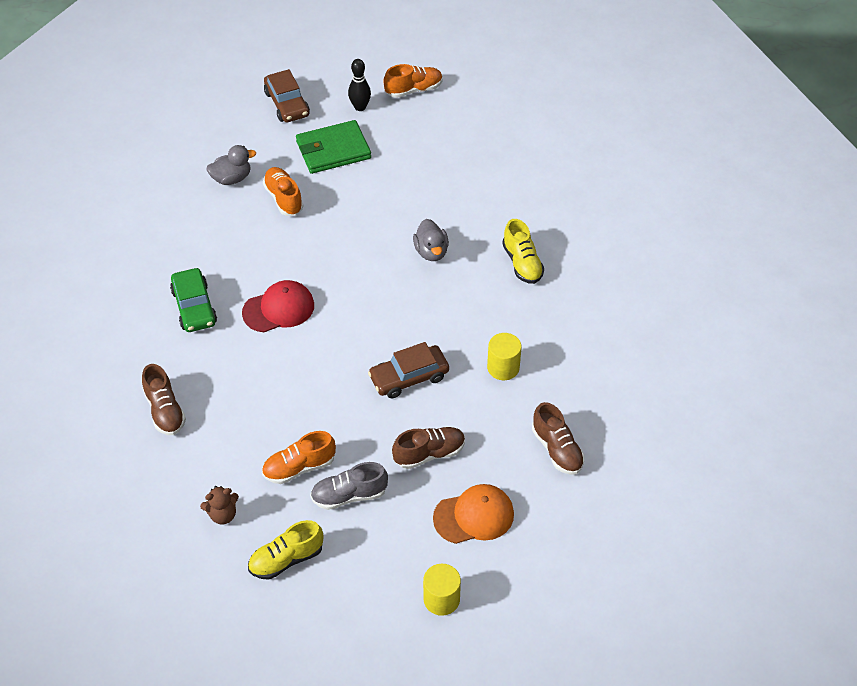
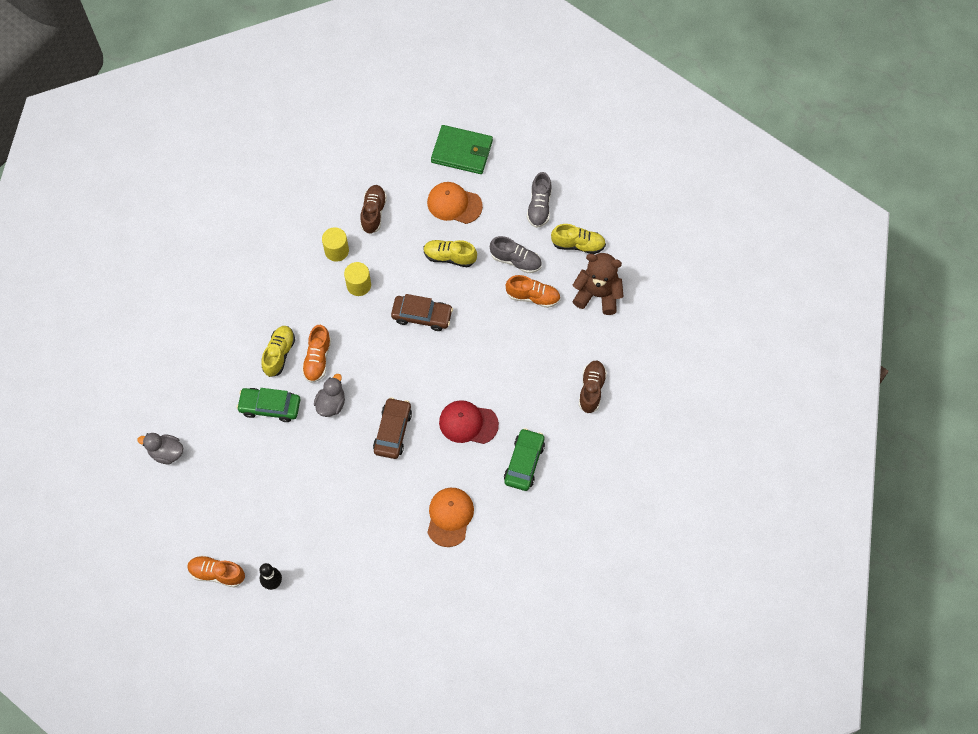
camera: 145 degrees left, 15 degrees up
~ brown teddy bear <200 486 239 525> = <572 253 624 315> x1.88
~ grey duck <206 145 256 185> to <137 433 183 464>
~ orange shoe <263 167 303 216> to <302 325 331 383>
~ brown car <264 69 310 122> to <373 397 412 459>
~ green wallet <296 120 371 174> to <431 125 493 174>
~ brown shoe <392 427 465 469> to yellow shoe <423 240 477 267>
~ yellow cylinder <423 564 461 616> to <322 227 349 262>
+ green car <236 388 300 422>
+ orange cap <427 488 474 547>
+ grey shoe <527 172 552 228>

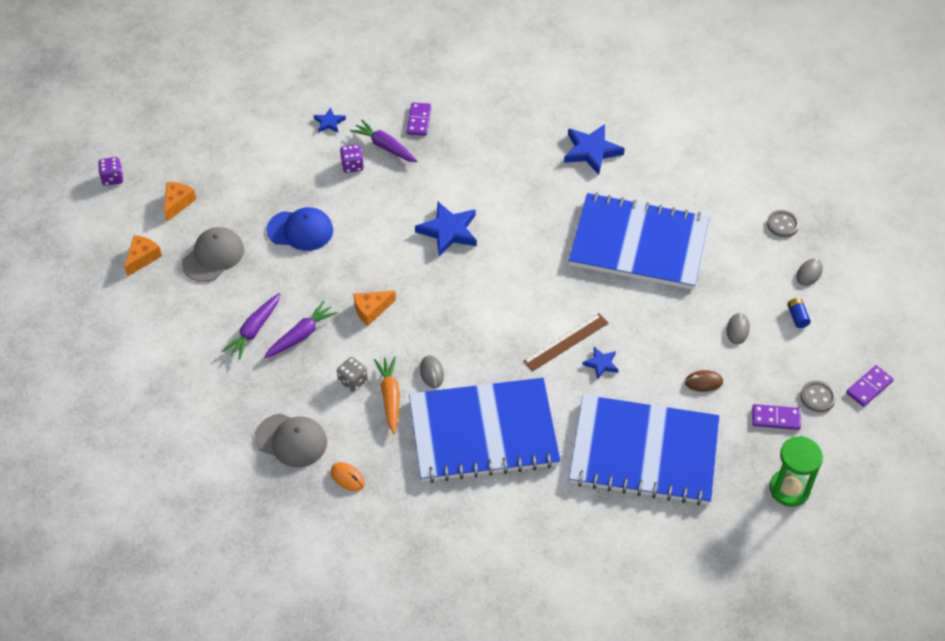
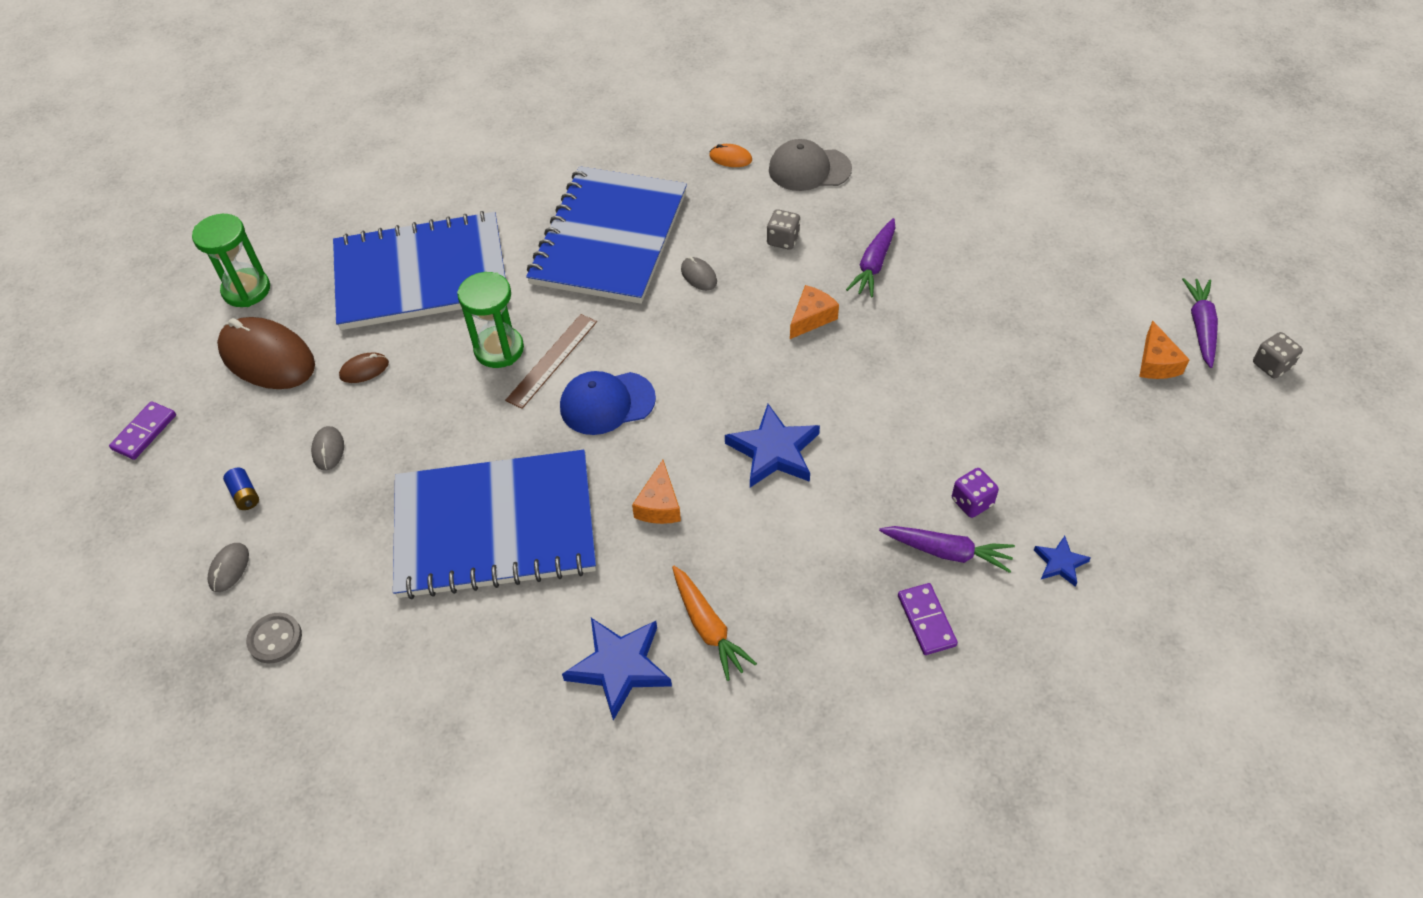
camera: 160 degrees right, 0 degrees up
~ purple dice <98 157 123 186> to grey dice <1253 332 1303 378>
~ orange cheese <124 235 162 277> to <632 460 681 524>
- grey cap <182 227 244 282>
~ purple carrot <222 293 280 360> to <1182 278 1218 368>
~ blue cap <267 207 333 251> to <560 371 656 435>
~ orange carrot <374 357 400 434> to <672 566 757 681>
~ blue notebook <409 378 561 483> = <526 166 687 304> 45 degrees counterclockwise
~ blue star <582 347 618 380> to green hourglass <457 272 524 368>
~ purple domino <752 404 801 430> to brown mouse <217 317 315 389>
- grey button <800 381 836 412>

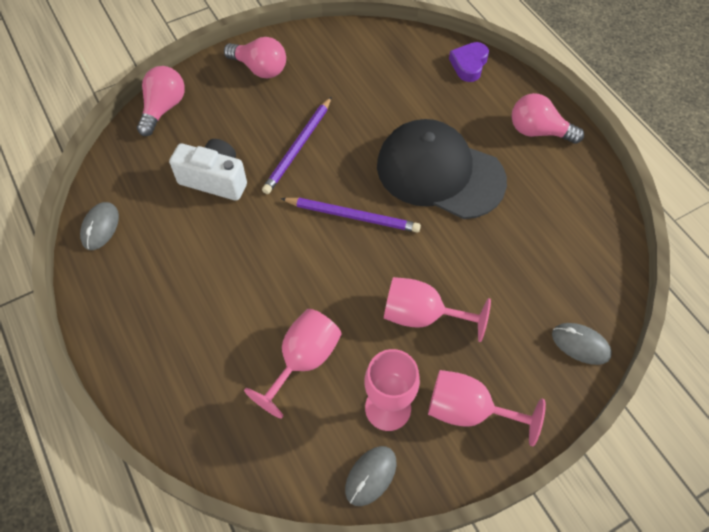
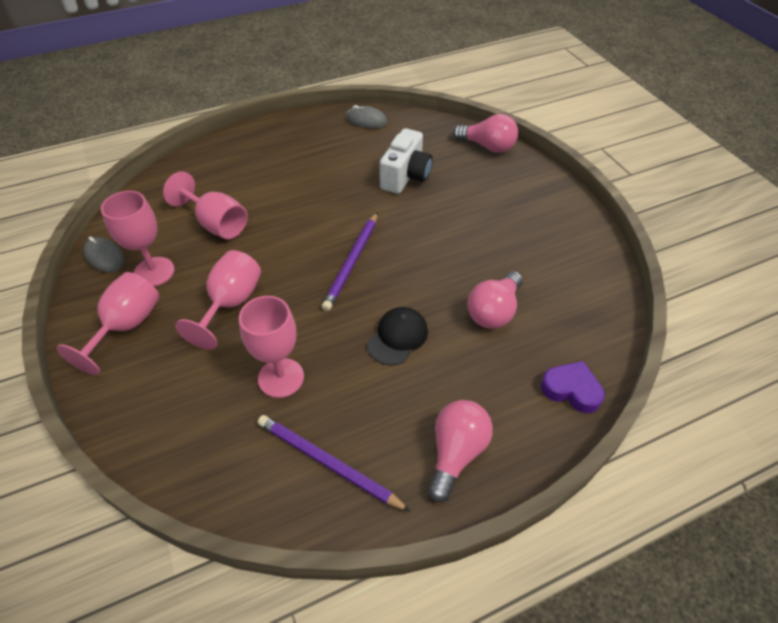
camera: 95 degrees right, 10 degrees down
~ pink light bulb <224 37 286 79> to <467 271 523 329>
~ purple pencil <262 97 332 194> to <258 415 411 512>
~ black cap <377 119 507 219> = <367 307 428 366> x0.47
- grey mouse <552 323 612 365>
+ pink goblet <239 296 304 398>

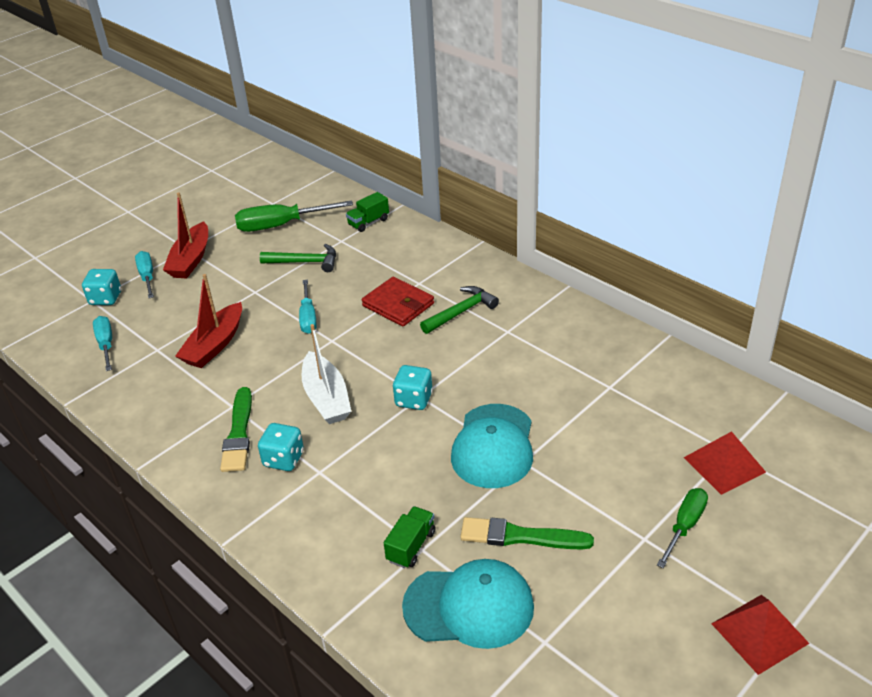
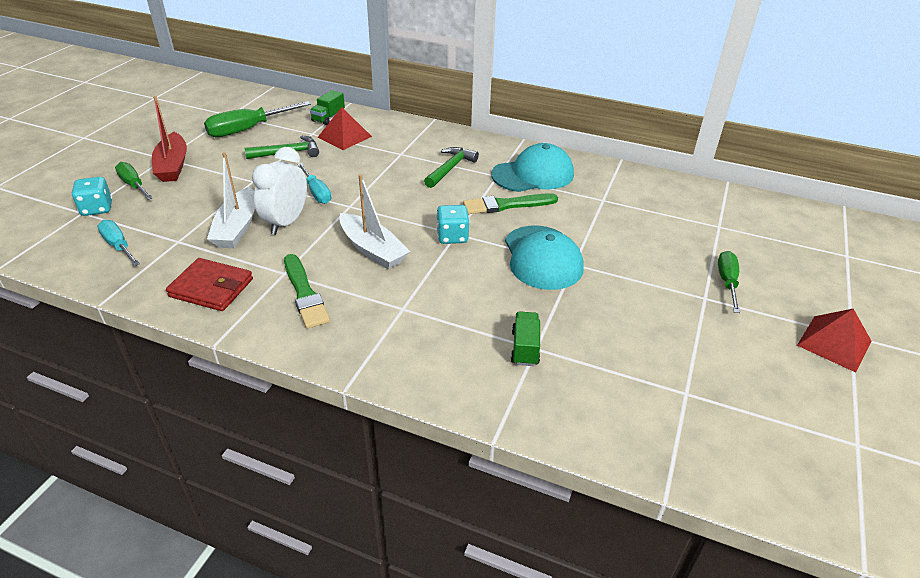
camera: 25 degrees left, 0 degrees up
~ turquoise screwdriver <135 251 154 298> to green screwdriver <115 162 153 200>
~ red boat <175 274 242 368> to white boat <207 152 255 248>
- turquoise dice <258 423 304 471>
~ red wallet <362 277 434 327> to <166 258 253 311>
~ turquoise cap <402 559 534 649> to <492 143 574 192>
~ green brush <460 517 594 550> to <463 193 558 214>
~ red pyramid <684 431 766 495> to <317 107 372 150>
+ white clock <252 147 307 235>

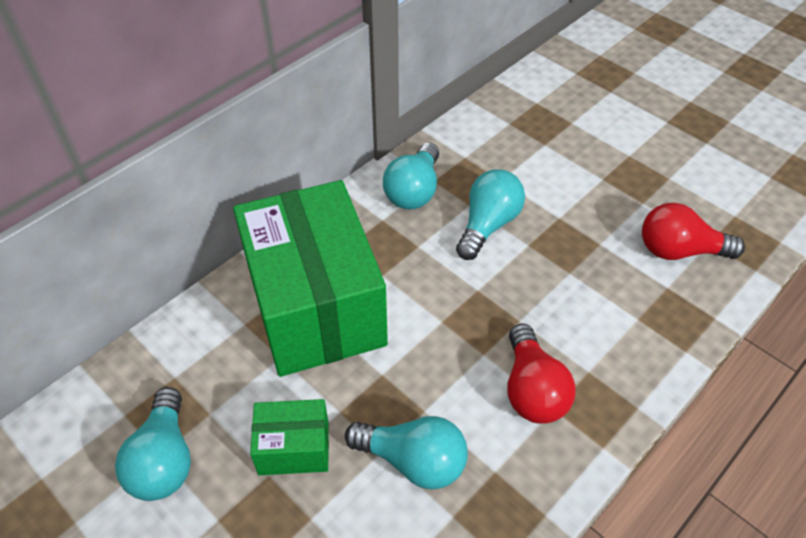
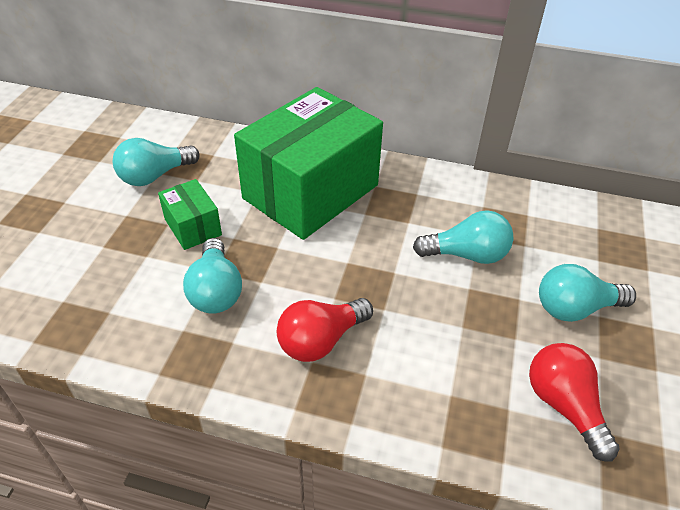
camera: 60 degrees right, 5 degrees down
~ turquoise light bulb <383 143 439 209> to <539 264 636 322>

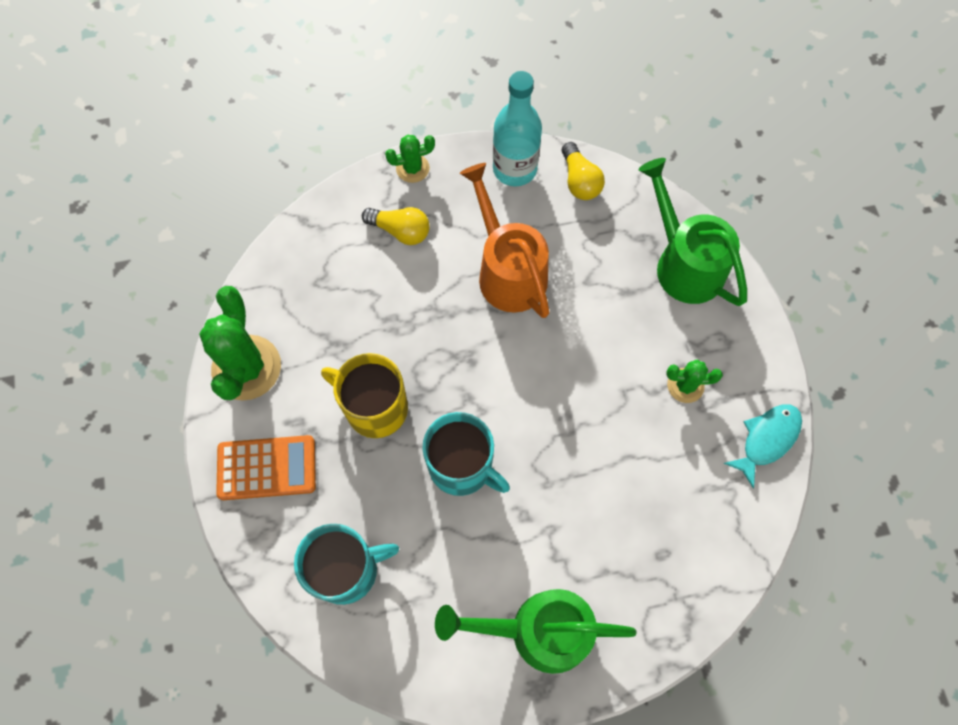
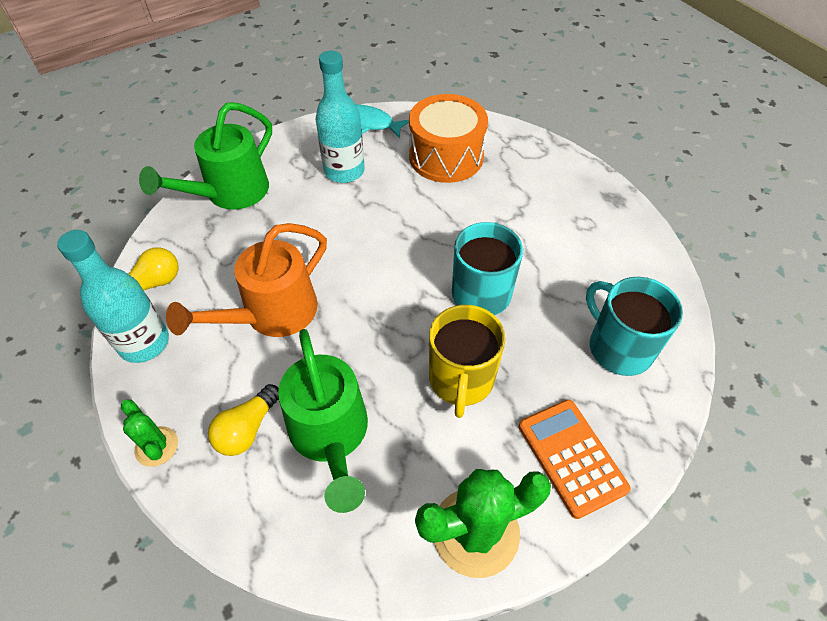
camera: 110 degrees left, 15 degrees down
~ yellow light bulb <362 207 430 245> = <208 384 279 456> 150 degrees counterclockwise
~ green watering can <435 589 637 674> to <278 329 368 513>
~ green cactus <666 360 723 403> to turquoise bottle <316 51 365 183>
+ orange drum <409 94 488 183>

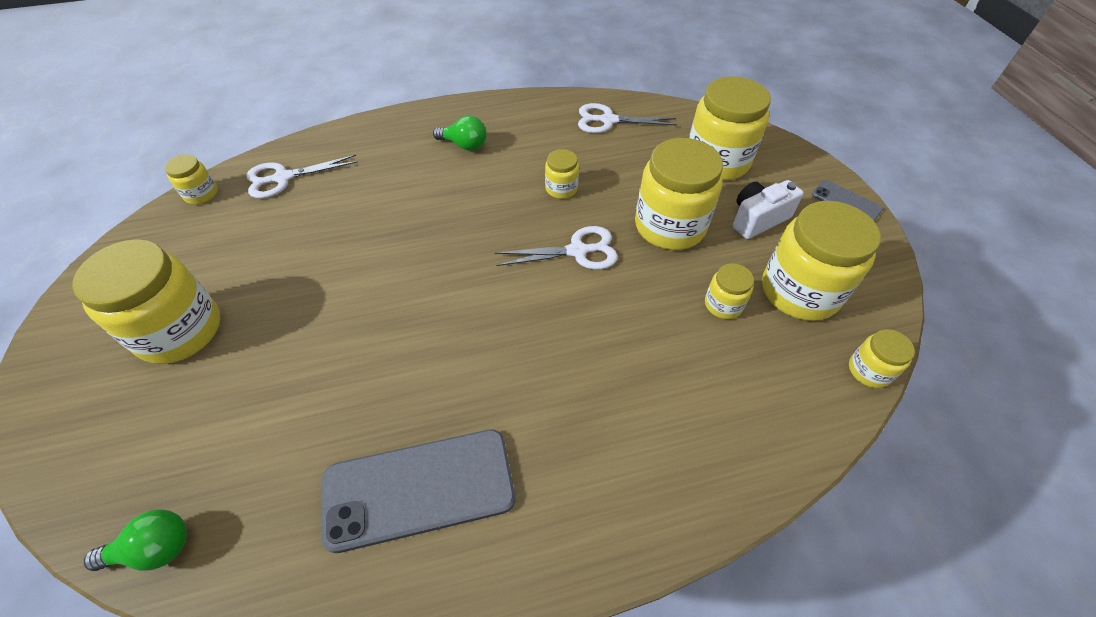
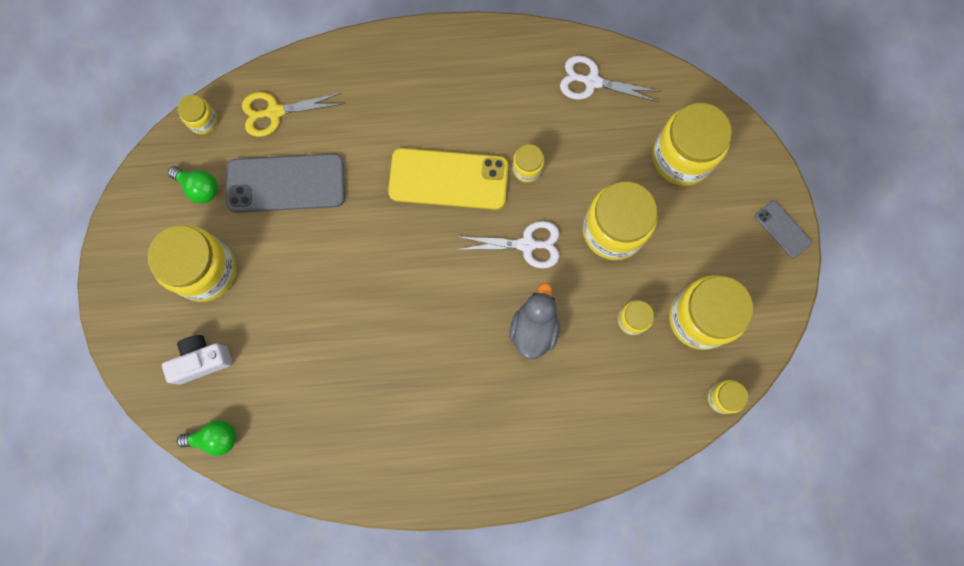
camera: 10 degrees right, 25 degrees up
~ white scissors <246 155 358 198> to yellow scissors <242 92 341 137>
~ grey phone <322 429 515 553> to <226 154 345 213>
~ green light bulb <433 116 487 151> to <168 166 218 204>
~ white camera <733 180 804 239> to <162 335 232 385>
+ yellow phone <388 148 508 210>
+ grey duck <510 283 560 359>

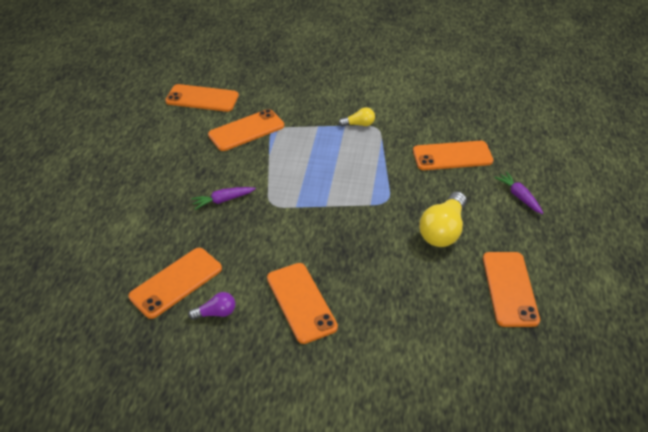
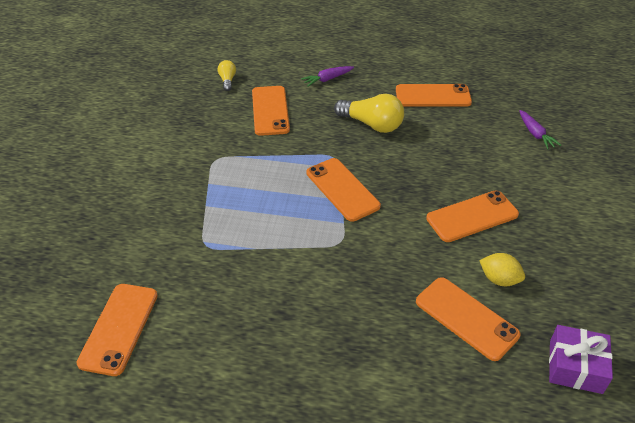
camera: 90 degrees left, 0 degrees up
~ purple light bulb <188 292 235 320> to yellow lemon <479 253 525 286>
~ purple carrot <191 187 256 210> to <519 110 561 149>
~ orange phone <208 109 284 151> to <307 158 381 222>
~ yellow light bulb <339 107 375 127> to <218 60 236 91>
+ purple gift <549 325 613 394>

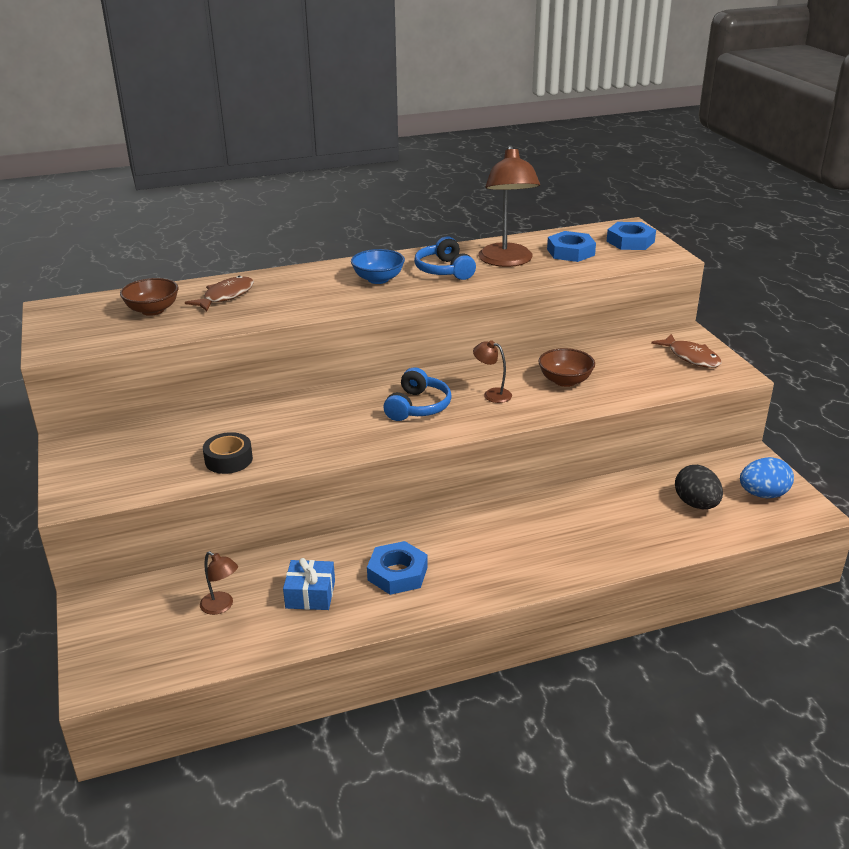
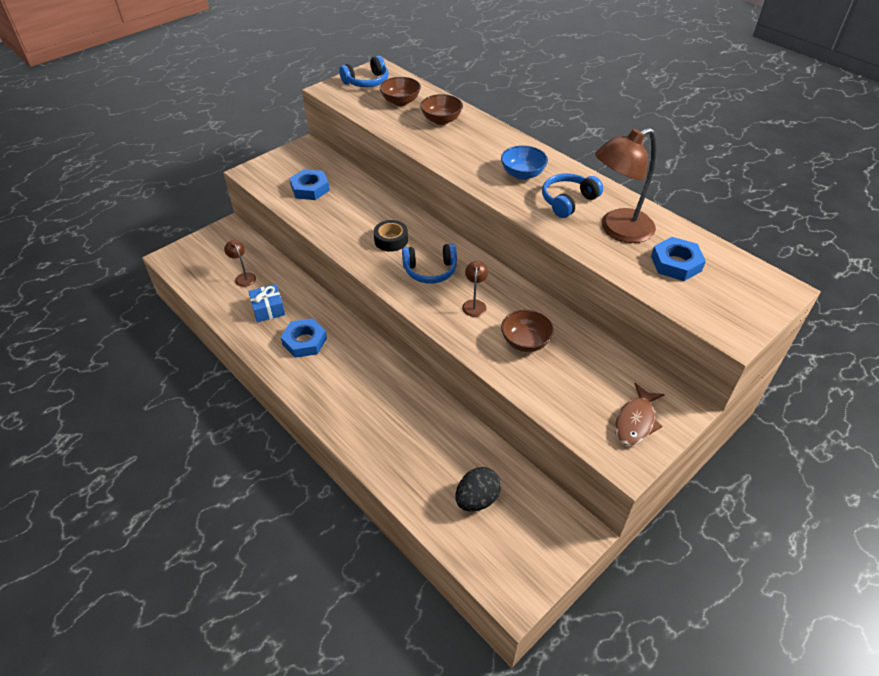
camera: 65 degrees right, 15 degrees up
~ brown fish <185 276 254 311> to brown bowl <420 94 463 125>
~ brown lamp <200 551 238 615> = <224 240 256 287> 135 degrees clockwise
~ black tape <203 432 253 474> to <374 220 408 252>
~ blue nut <606 222 656 250> to <289 169 330 200>
- blue egg <740 457 794 498>
+ blue headphones <339 56 389 87>

